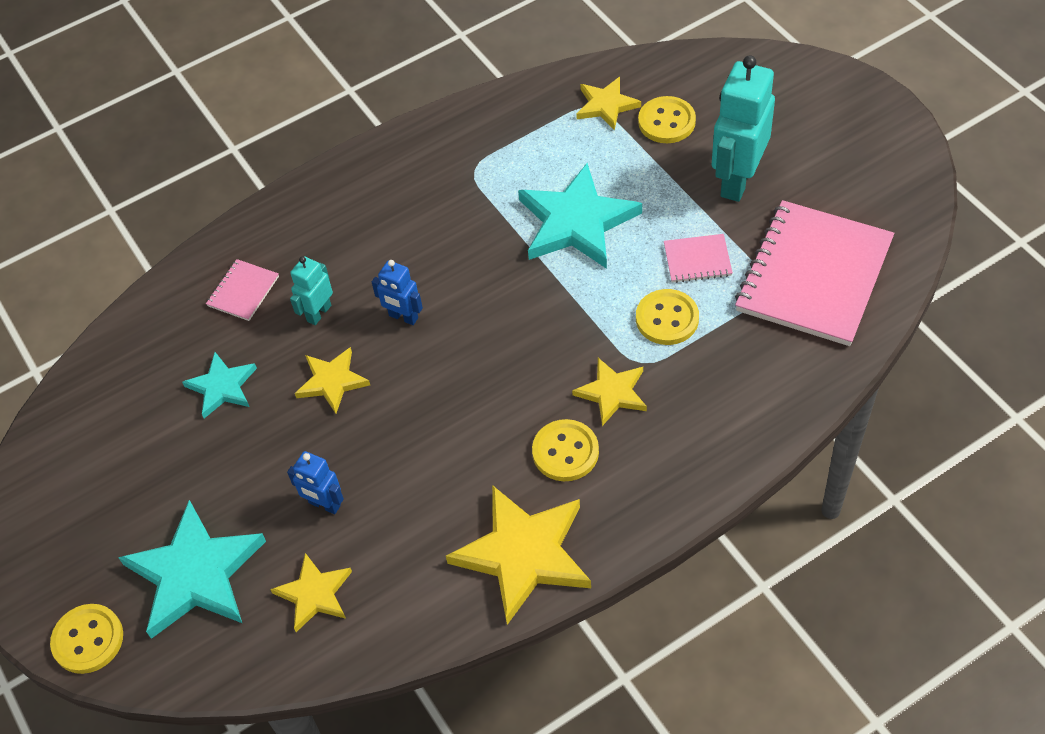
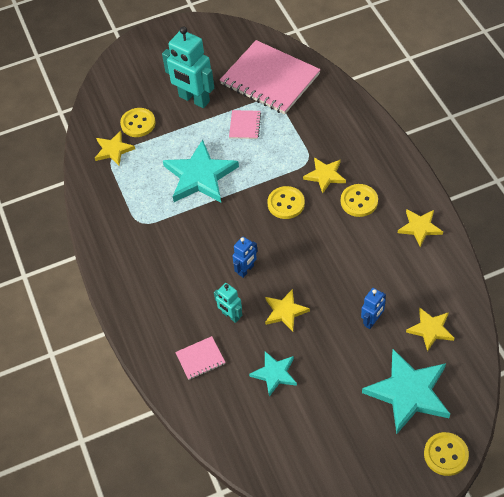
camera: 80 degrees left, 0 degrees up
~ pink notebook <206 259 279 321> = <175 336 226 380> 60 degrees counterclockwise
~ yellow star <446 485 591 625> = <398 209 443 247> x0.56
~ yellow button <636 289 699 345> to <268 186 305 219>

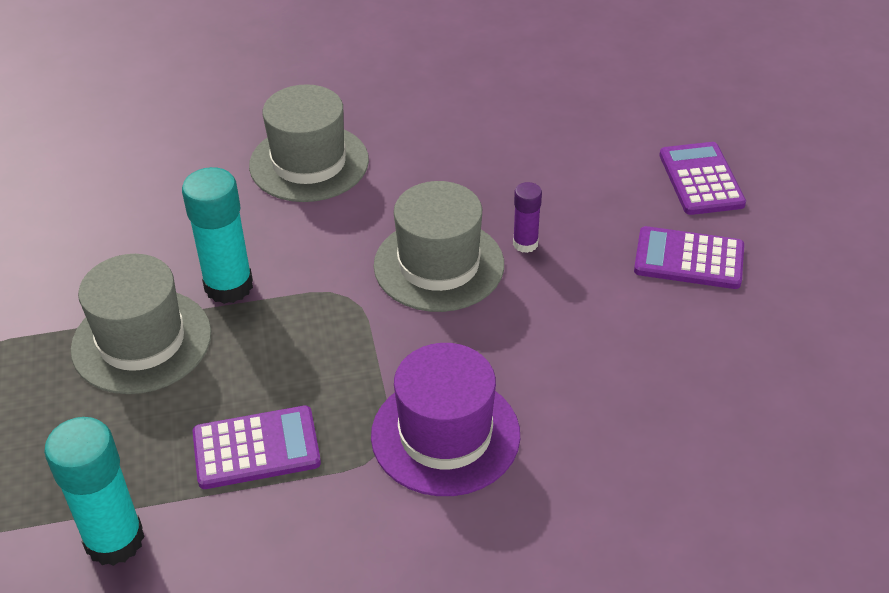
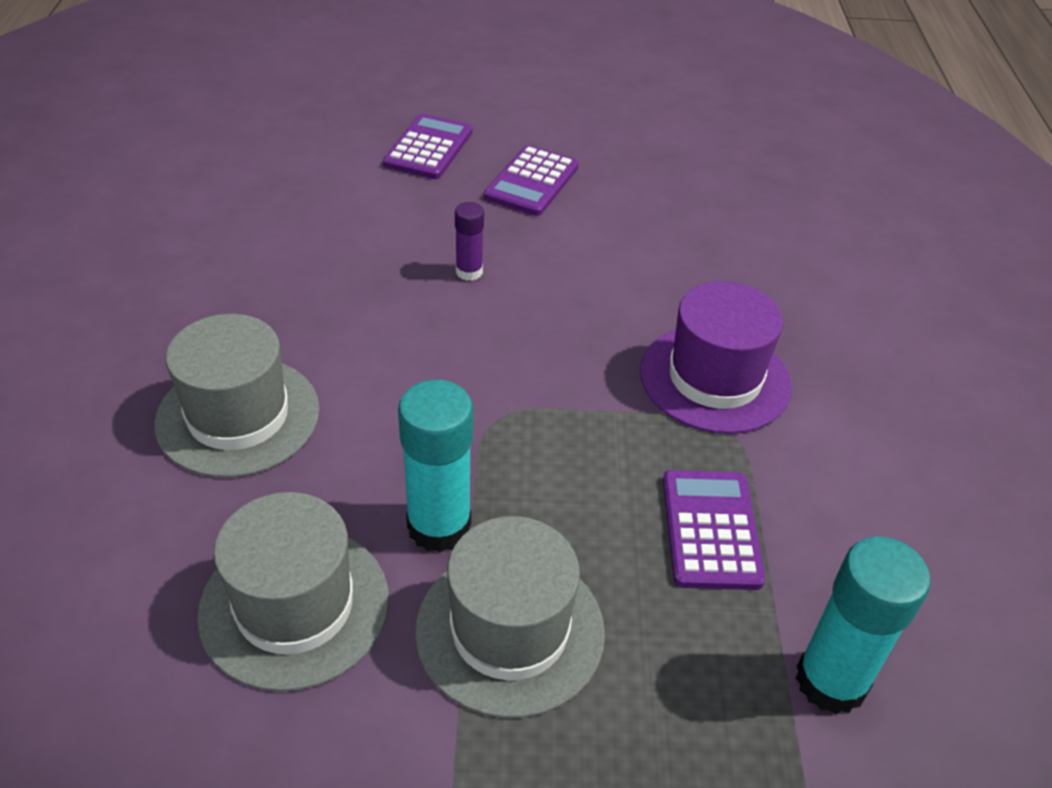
camera: 80 degrees left, 0 degrees up
~ grey hat <374 181 504 312> to <197 492 389 692>
~ purple calculator <659 142 746 215> = <383 114 473 179> 105 degrees clockwise

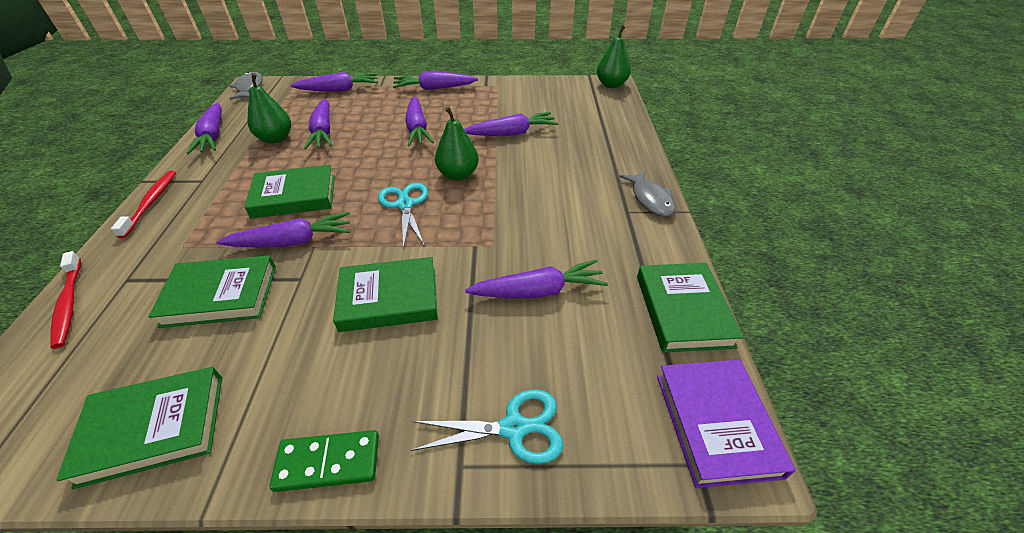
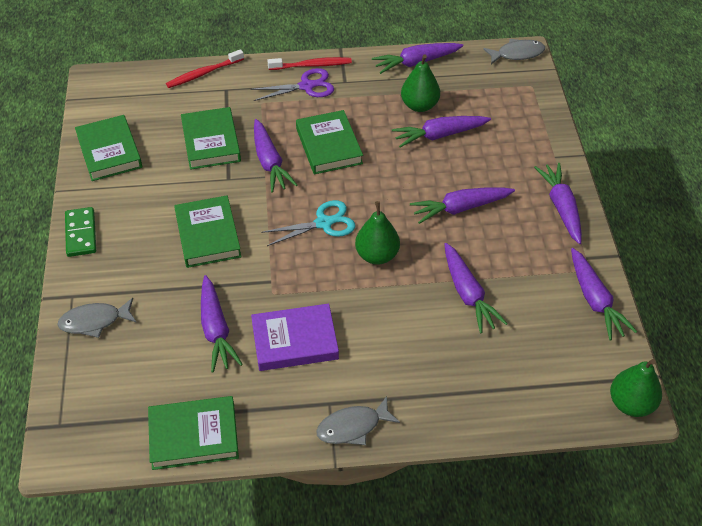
camera: 85 degrees right, 5 degrees up
~ purple carrot <290 72 378 92> to <571 248 637 340>
~ turquoise scissors <410 389 563 464> to grey fish <57 298 137 338>
~ purple book <657 359 796 488> to <251 304 339 371>
+ purple scissors <250 68 334 101>

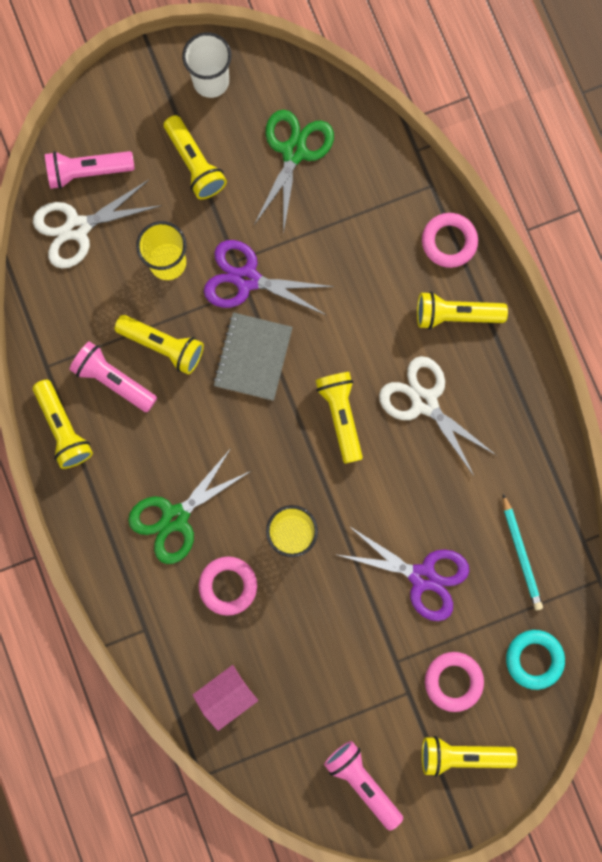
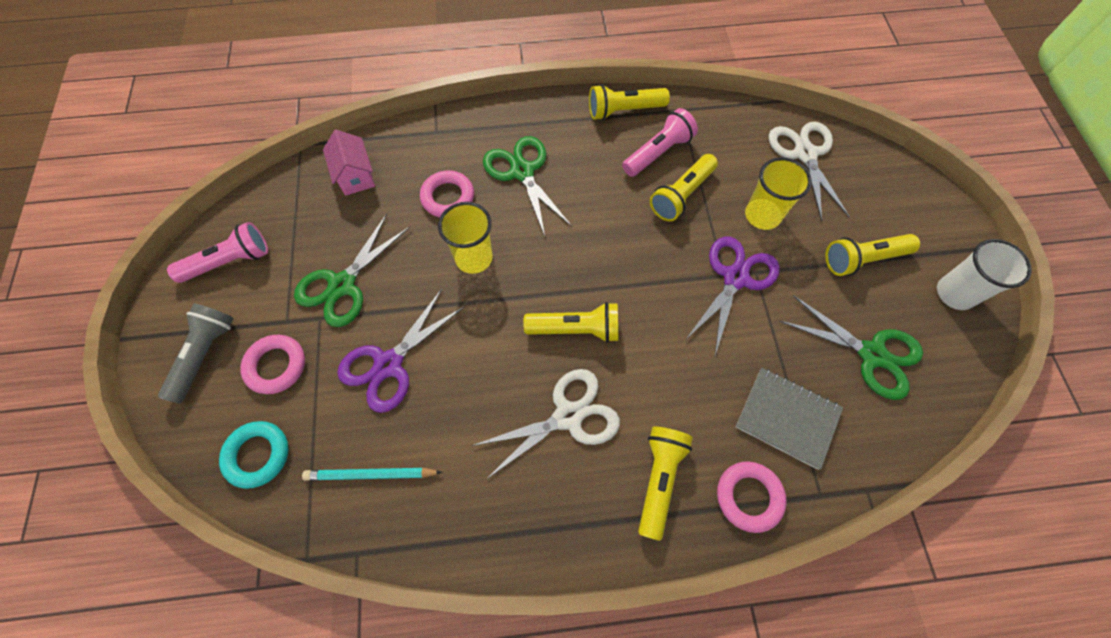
camera: 105 degrees right, 15 degrees down
- pink flashlight <45 151 135 189>
~ grey notebook <213 312 293 401> to <736 368 843 470>
~ yellow flashlight <422 736 517 777> to grey flashlight <158 304 234 404>
+ green scissors <294 214 410 327>

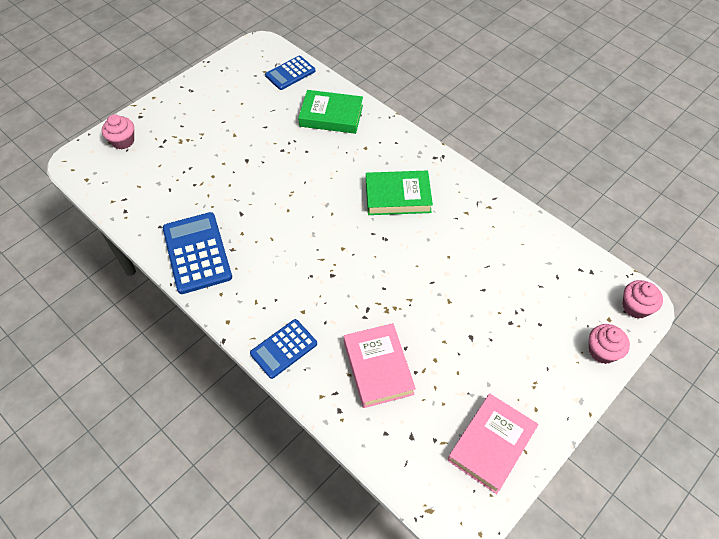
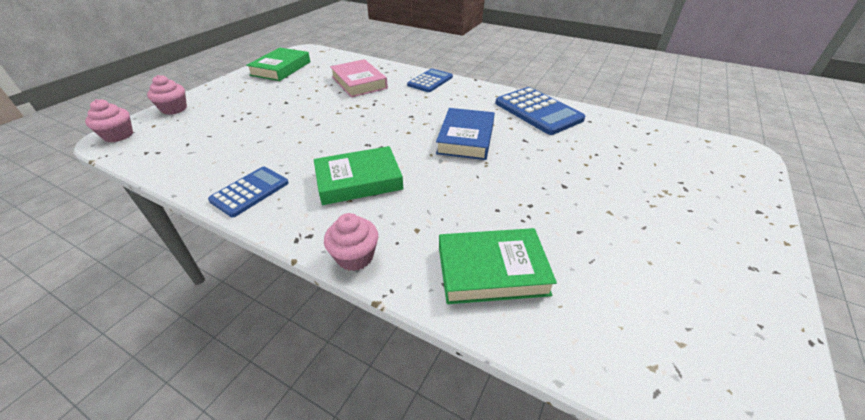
camera: 165 degrees right, 15 degrees down
~ pink cupcake <102 114 134 149> to <324 213 378 271>
~ blue calculator <265 56 315 90> to <208 167 289 217>
~ pink book <447 394 539 494> to green book <246 48 310 81>
+ blue book <436 108 495 160>

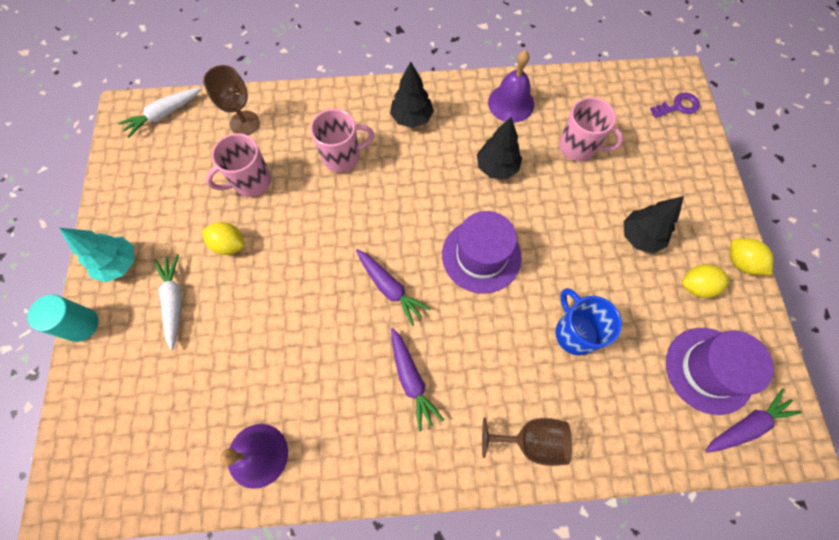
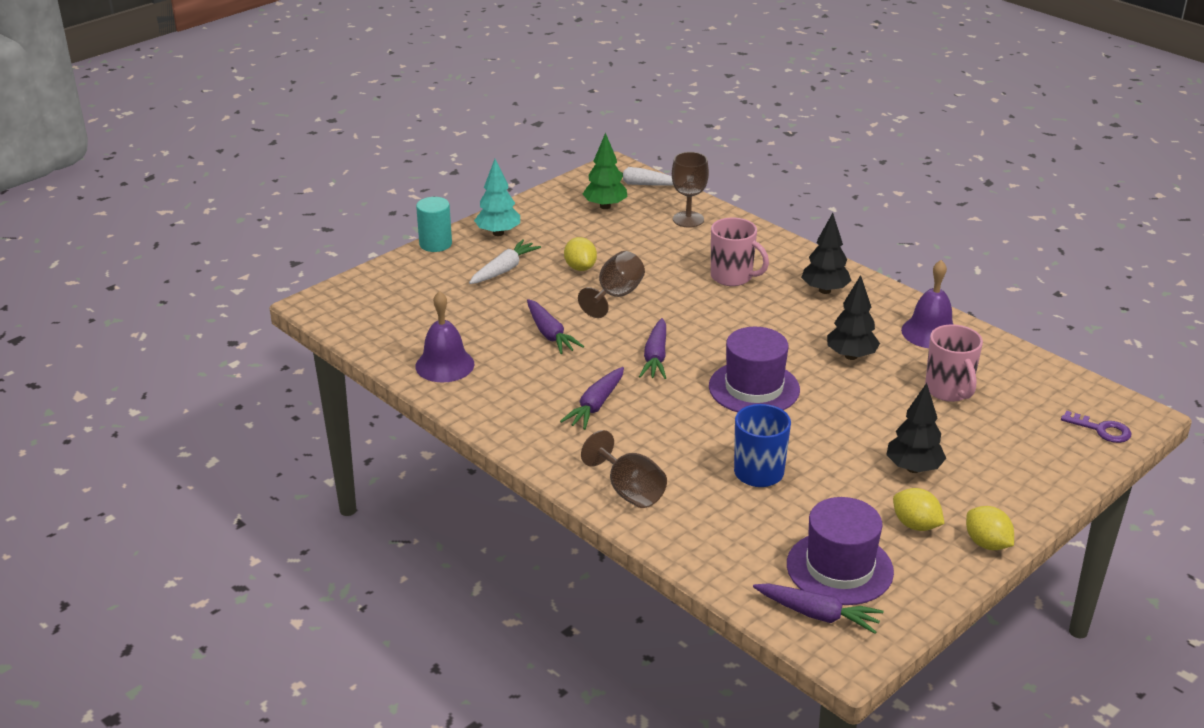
camera: 50 degrees right, 35 degrees down
- pink mug <206 133 271 197>
~ yellow lemon <730 238 773 275> = <966 506 1014 550> 45 degrees counterclockwise
+ purple carrot <527 299 584 354>
+ brown goblet <578 251 645 318>
+ green tree <583 133 628 209>

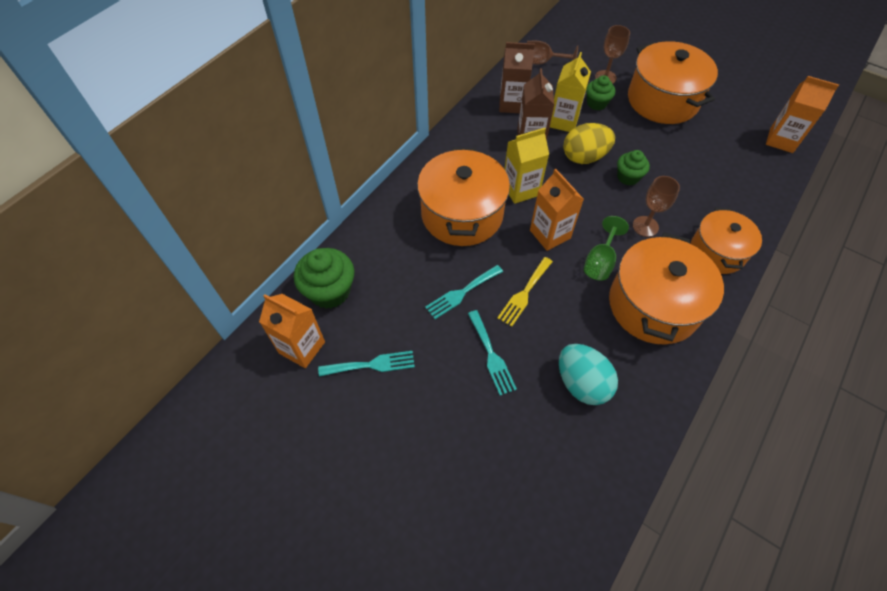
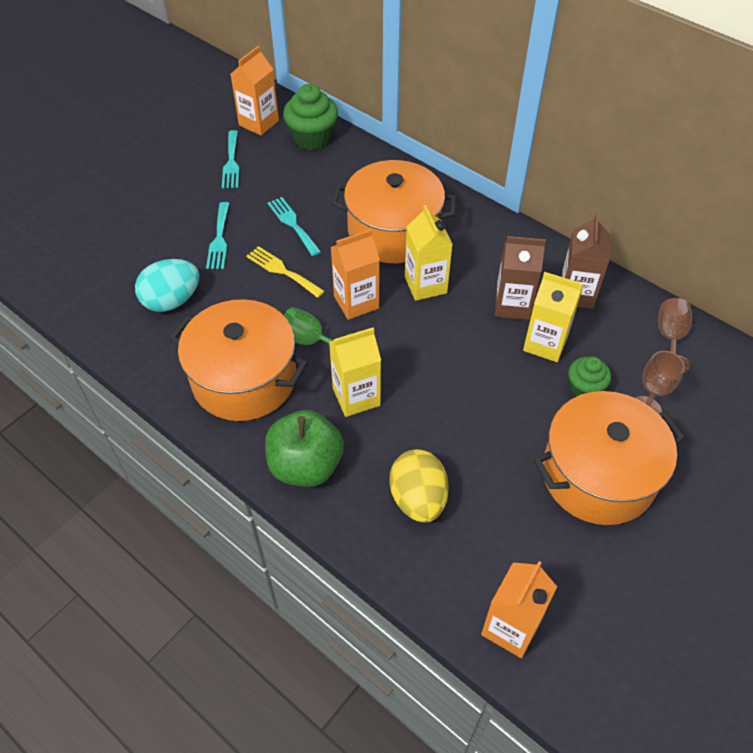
camera: 95 degrees right, 5 degrees down
~ turquoise fork <468 310 517 396> = <206 202 230 269> 75 degrees counterclockwise
~ yellow egg <563 123 615 164> to <389 449 449 523>
- green cupcake <617 150 650 185>
~ brown goblet <633 176 680 237> to yellow carton <329 327 381 417>
~ orange pot <691 208 762 274> to green apple <265 410 344 487>

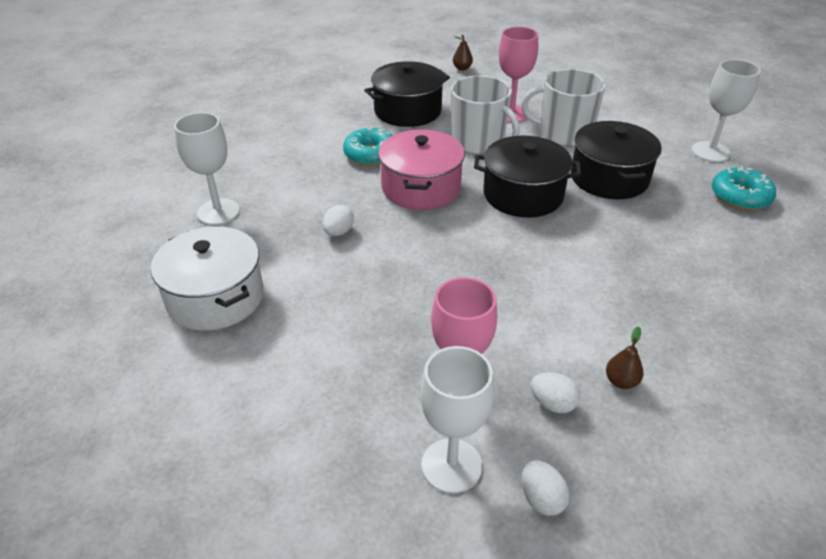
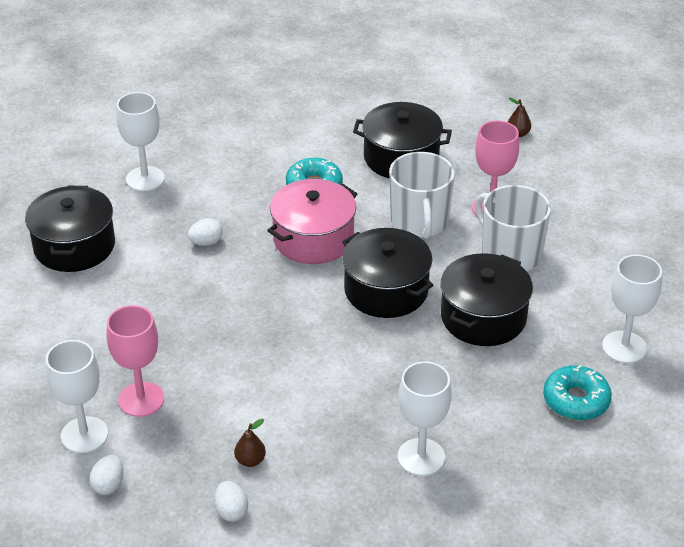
camera: 40 degrees right, 0 degrees up
~ white pot <151 227 264 331> to black pot <25 186 115 272>
~ white egg <530 372 580 413> to <214 481 248 522>
+ white goblet <398 361 452 476>

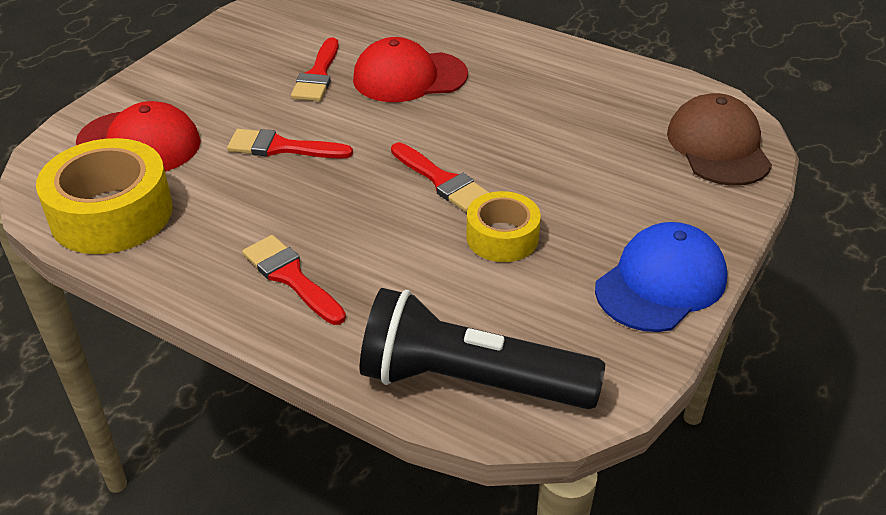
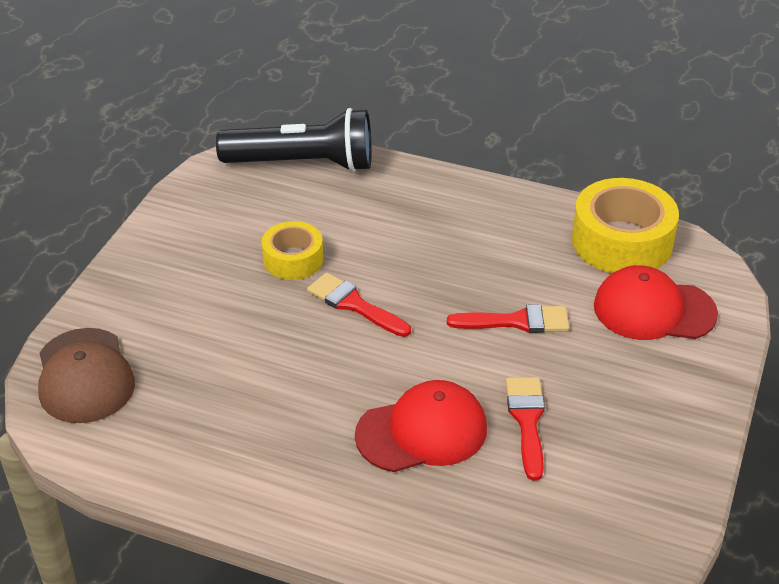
camera: 170 degrees right, 0 degrees up
- red brush <242 235 346 325>
- blue cap <595 222 727 332>

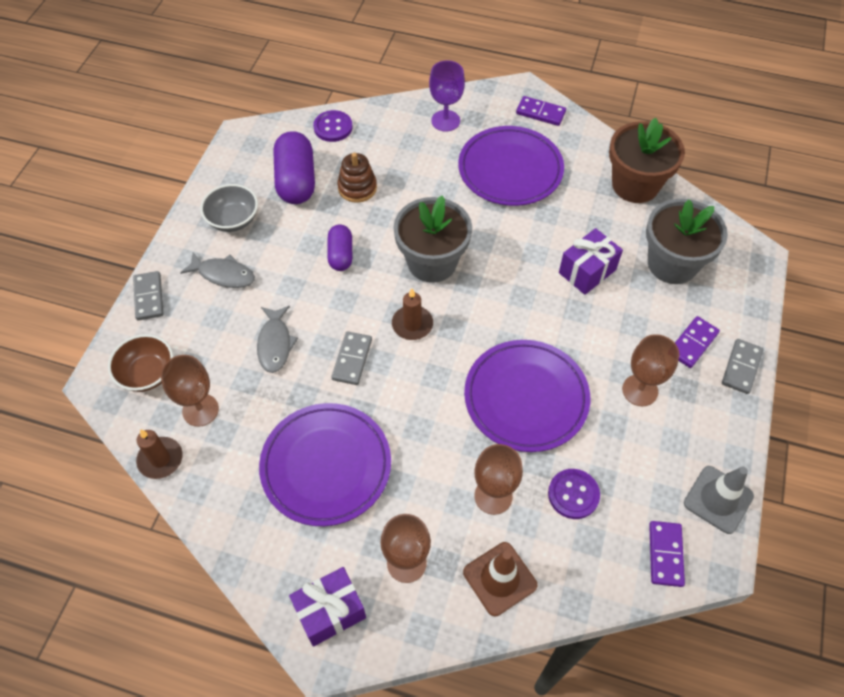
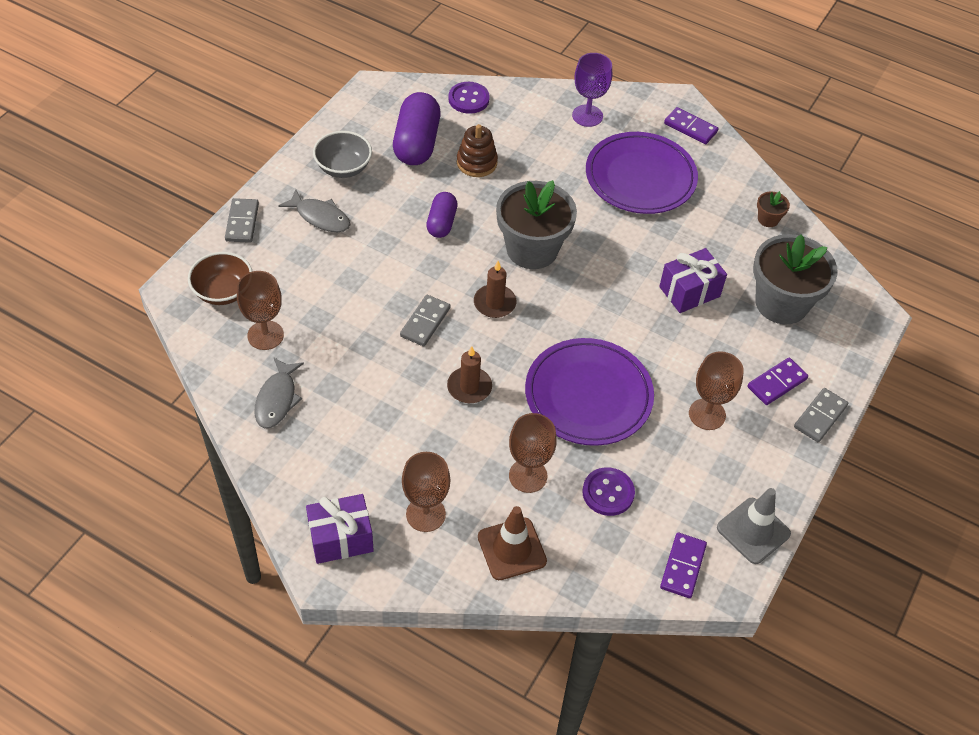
camera: 10 degrees right, 5 degrees down
~ brown candle <136 429 183 479> to <447 346 492 403>
~ grey fish <257 306 298 373> to <254 357 304 428>
- purple plate <259 403 391 526>
~ brown flower pot <609 118 685 203> = <757 191 790 227> x0.42

